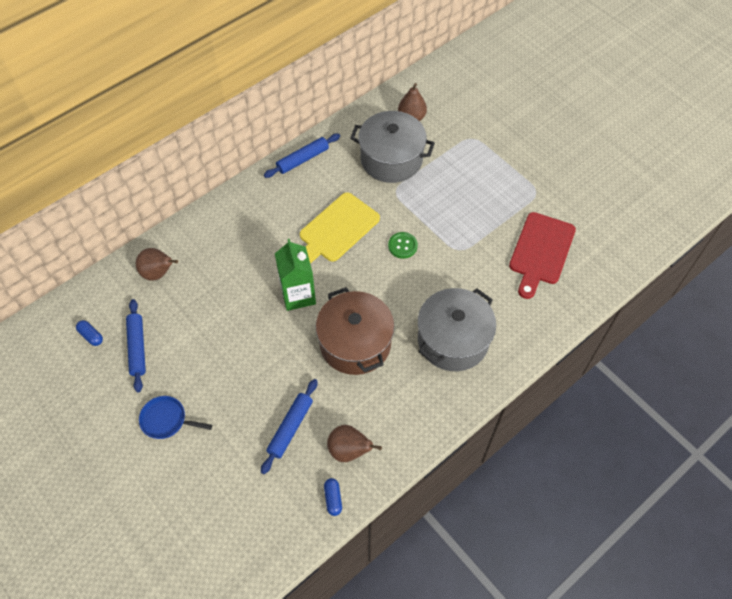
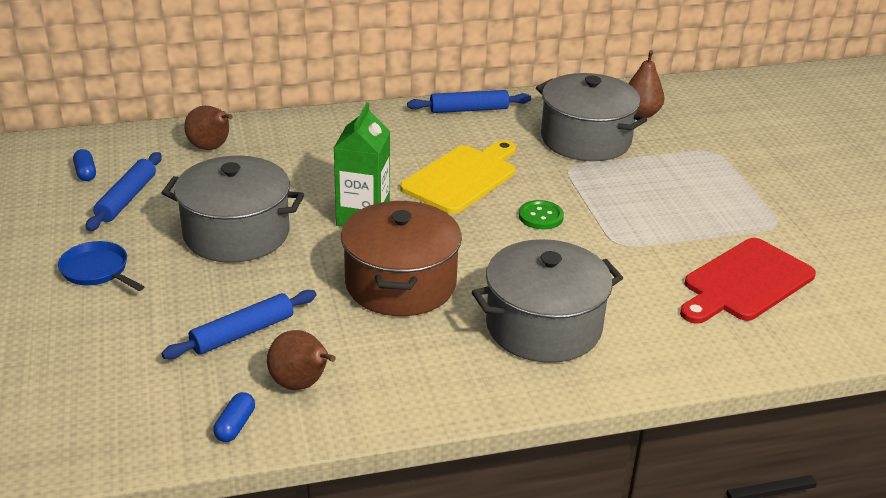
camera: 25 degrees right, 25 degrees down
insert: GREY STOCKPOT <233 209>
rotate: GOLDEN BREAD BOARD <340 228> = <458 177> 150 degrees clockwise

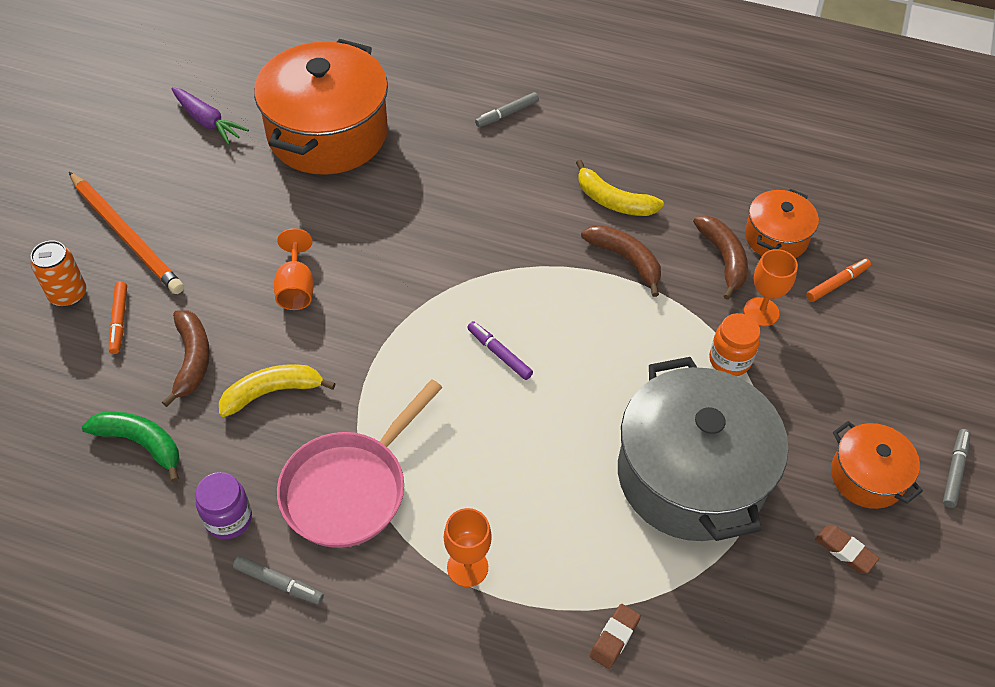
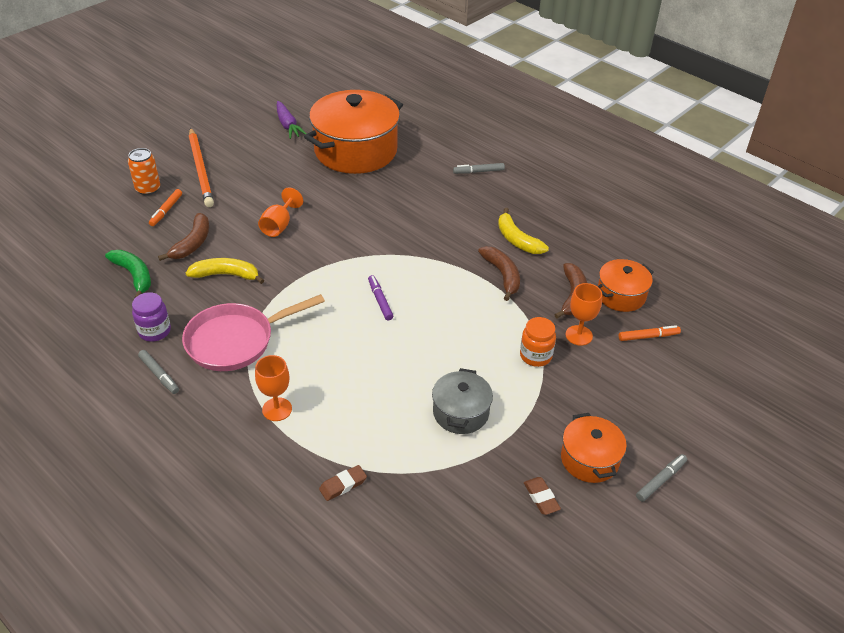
camera: 25 degrees right, 10 degrees down
resize: GREY STOCKPOT <703 449> = <462 401> x0.50

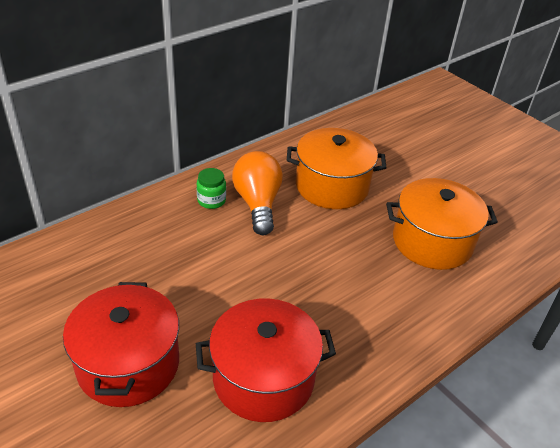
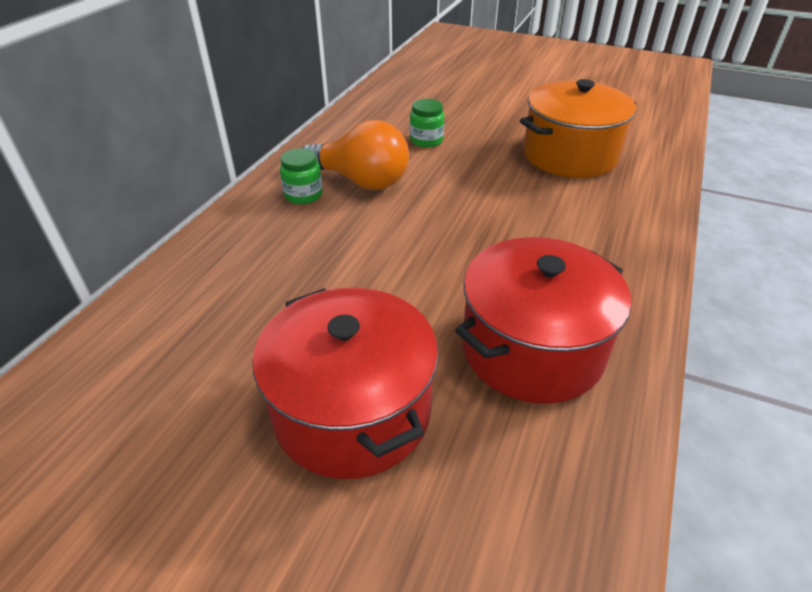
camera: 25 degrees left, 0 degrees up
replace: BRIGHT ORANGE STOCKPOT <337 168> to EMERALD JAR <427 123>
rotate: BRIGHT ORANGE BULB <257 193> = <356 155> 150 degrees clockwise

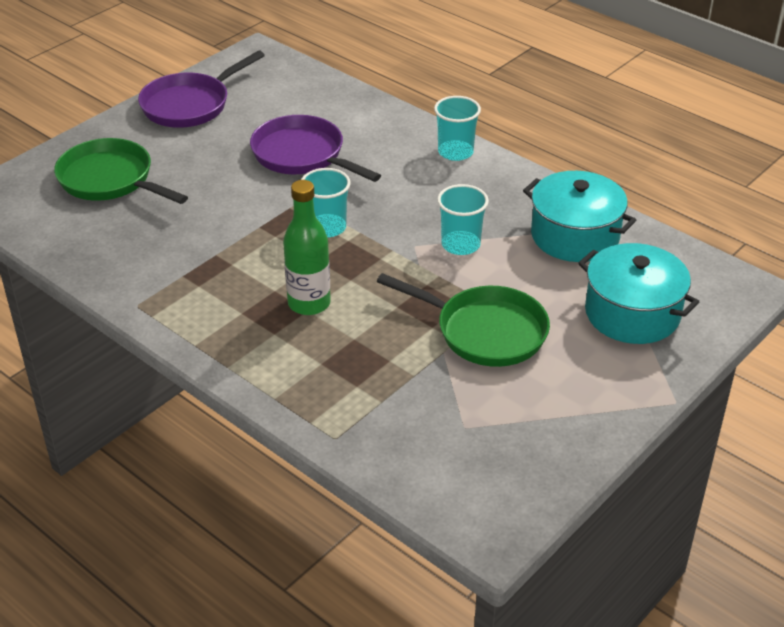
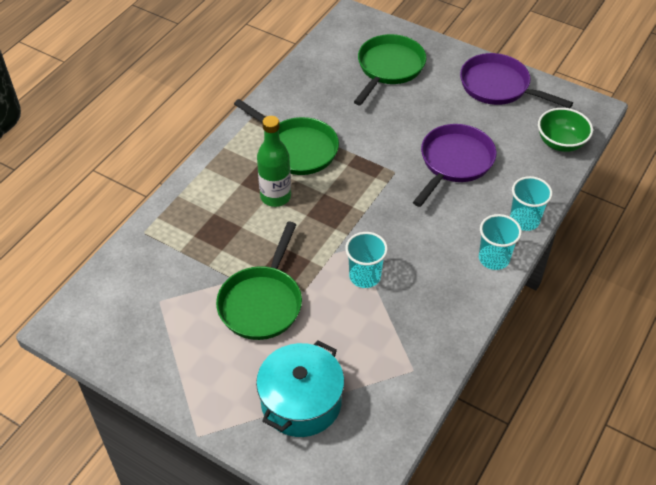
camera: 80 degrees right, 10 degrees up
delete: AQUA STOCKPOT <579 216>
insert: EMERALD FRYING PAN <286 137>; EMERALD BOWL <565 130>
move: AQUA CUP <326 202> to <531 203>

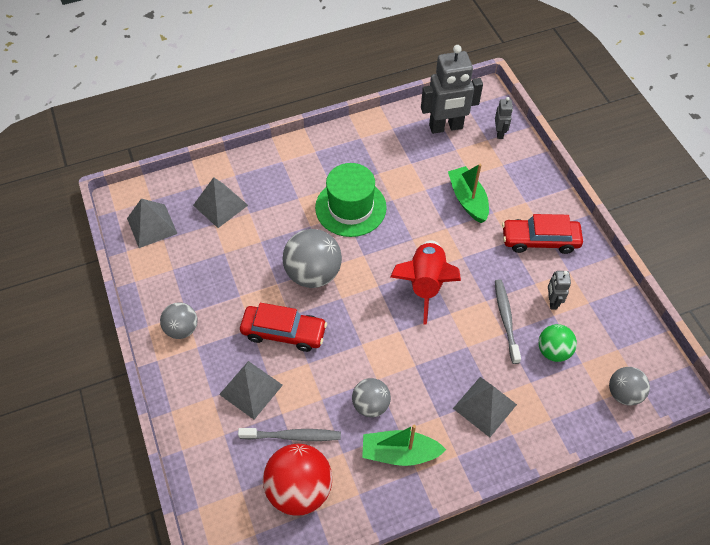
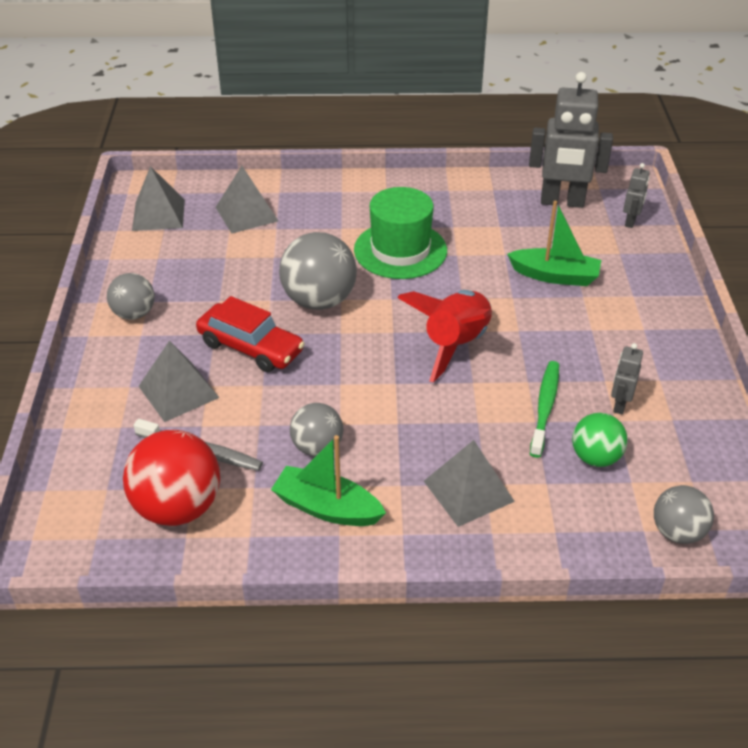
camera: 20 degrees right, 15 degrees down
delete: RED TOY CAR <542 234>
recolor: GREY DENTAL BRUSH <508 322> to EMERALD DENTAL BRUSH <544 409>
rotate: EMERALD BOAT <468 193> = <554 243> 105 degrees clockwise

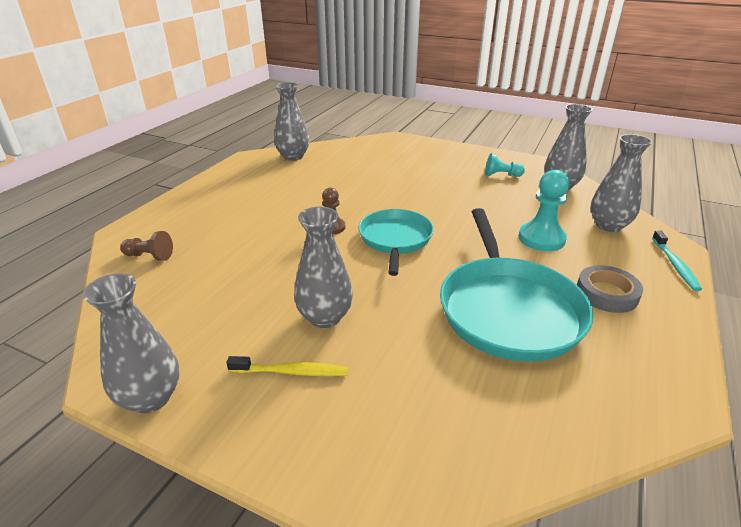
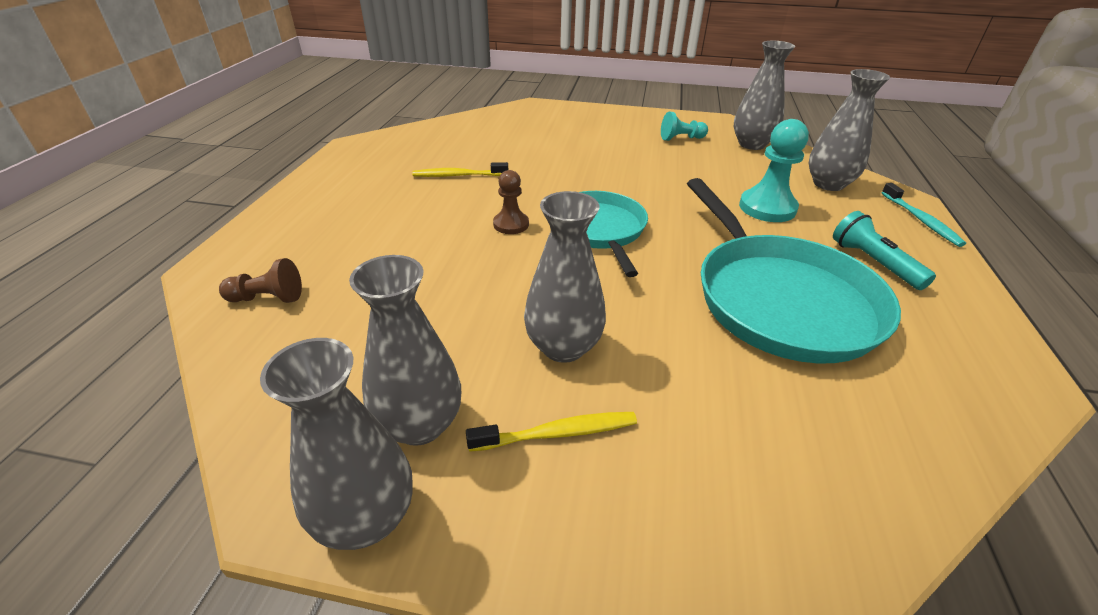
camera: 15 degrees left, 5 degrees up
insert: GOLDEN DENTAL BRUSH <460 169>
move: GREY FLOWER VASE <291 121> to <405 350>
replace: GREY TAPE <610 289> to AQUA FLASHLIGHT <884 250>

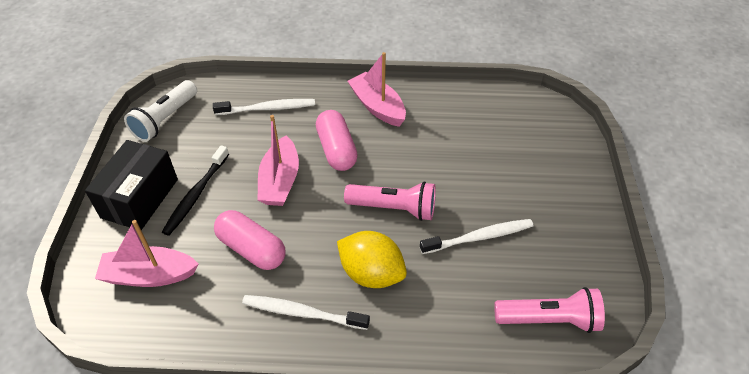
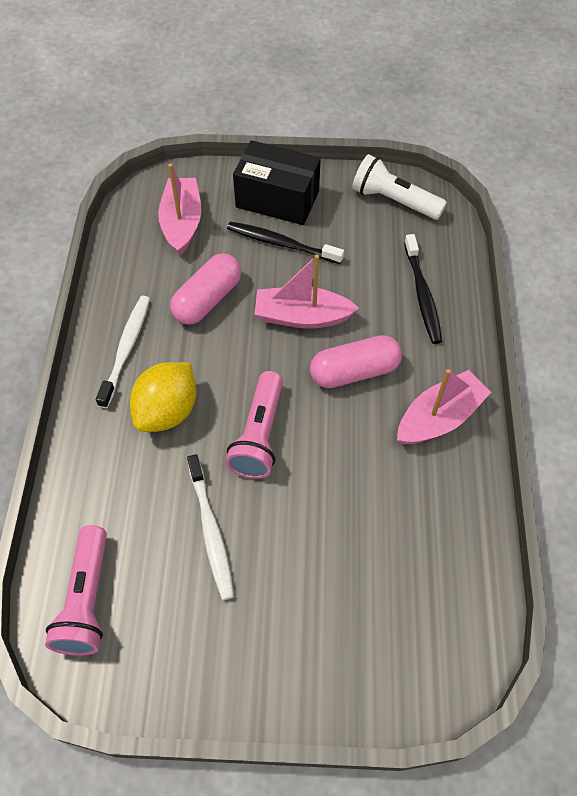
camera: 90 degrees right, 10 degrees up
recolor: PURE WHITE DENTAL BRUSH <264 107> to EBONY DENTAL BRUSH <423 289>

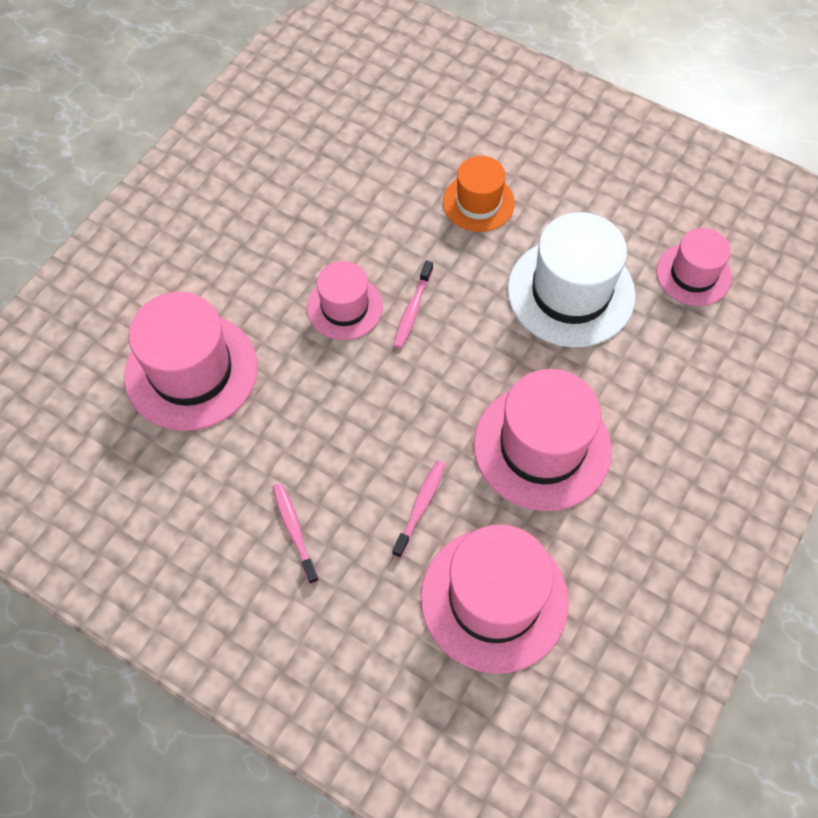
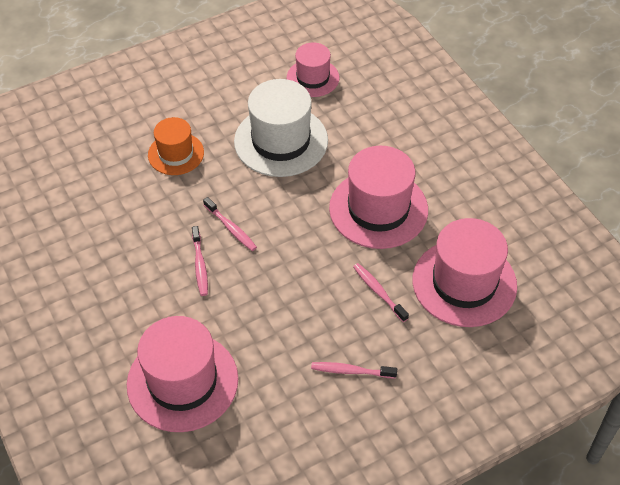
camera: 60 degrees left, 10 degrees down
replace: PINK TOP HAT <345 300> to PINK DENTAL BRUSH <200 261>

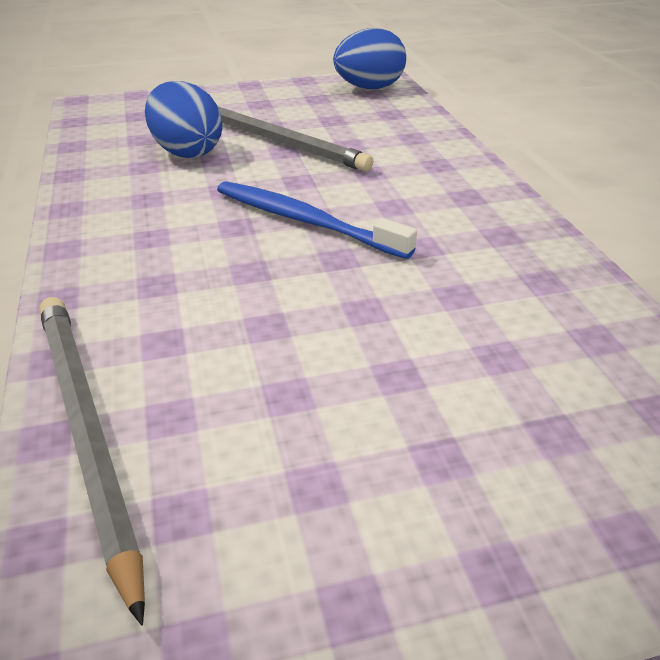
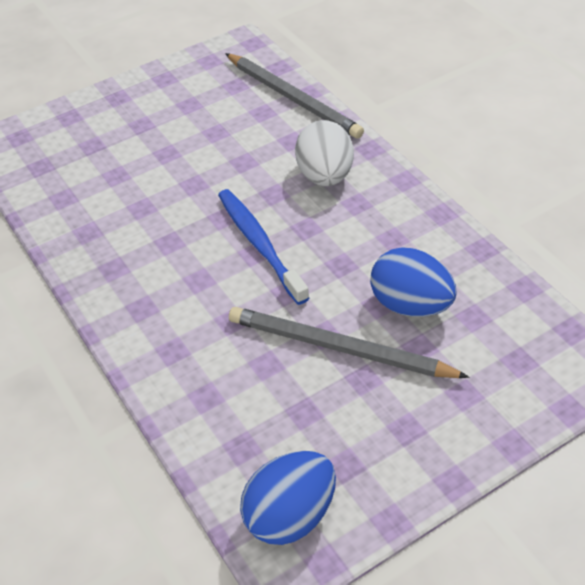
camera: 165 degrees right, 10 degrees up
insert: PURE WHITE EGG <324 153>
rotate: BLUE DENTAL BRUSH <317 220> = <263 247> 135 degrees counterclockwise

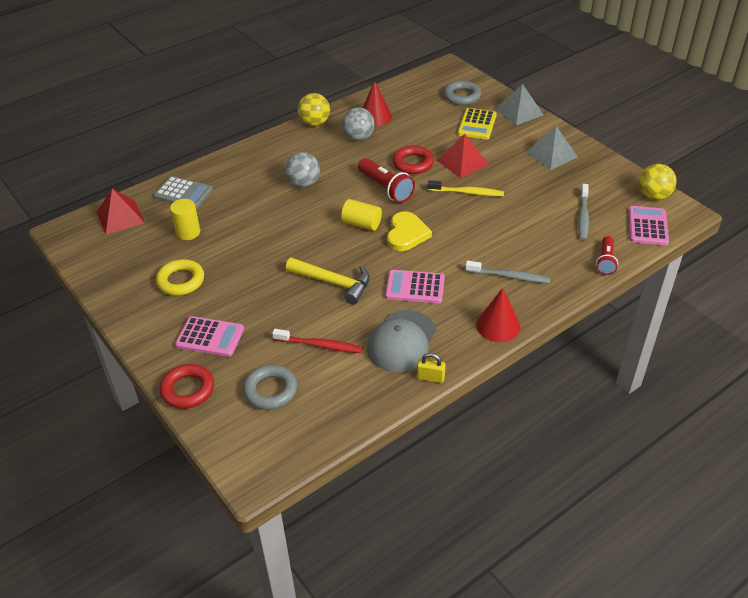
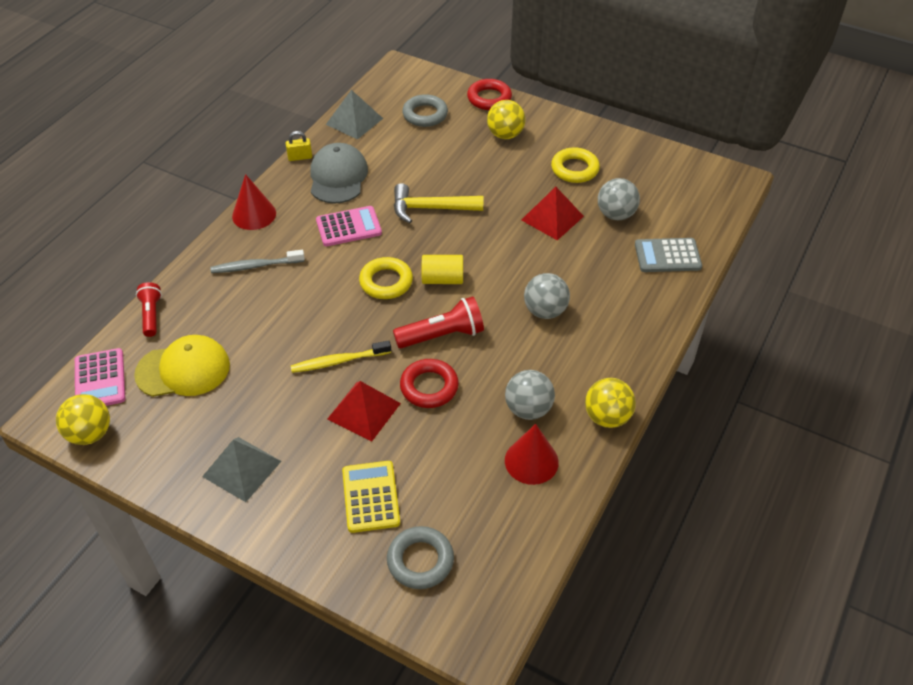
camera: 155 degrees right, 5 degrees up
delete: RED DENTAL BRUSH <317 341>
move: GREY PYRAMID SHAPE <519 104> to <354 115>; RED PYRAMID SHAPE <121 212> to <553 213>
replace: GREY DENTAL BRUSH <583 212> to GOLDEN PEAKED CAP <182 366>; GOLDEN LOVE HEART <409 231> to GOLDEN TORUS <386 278>; PINK ADDING MACHINE <209 336> to GOLDEN SPHERE <506 119>; GOLDEN CYLINDER SHAPE <185 219> to GREY SPHERE <619 199>
rotate: RED FLASHLIGHT <386 180> = <438 322> 135 degrees clockwise

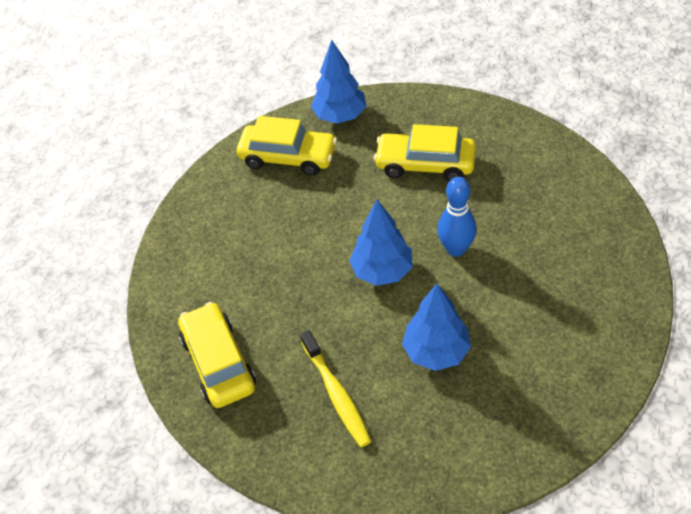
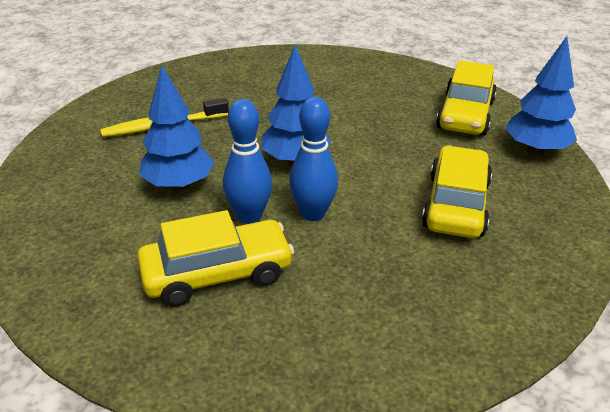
camera: 90 degrees right, 15 degrees down
insert: BLUE BOWLING PIN <247 161>
move: GOLDEN TOY CAR <217 355> to <215 258>

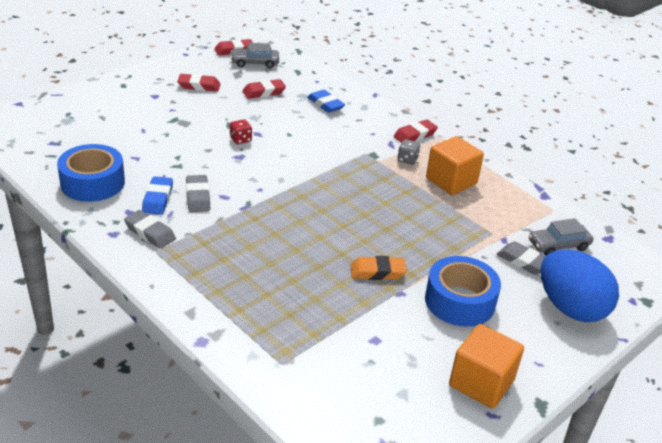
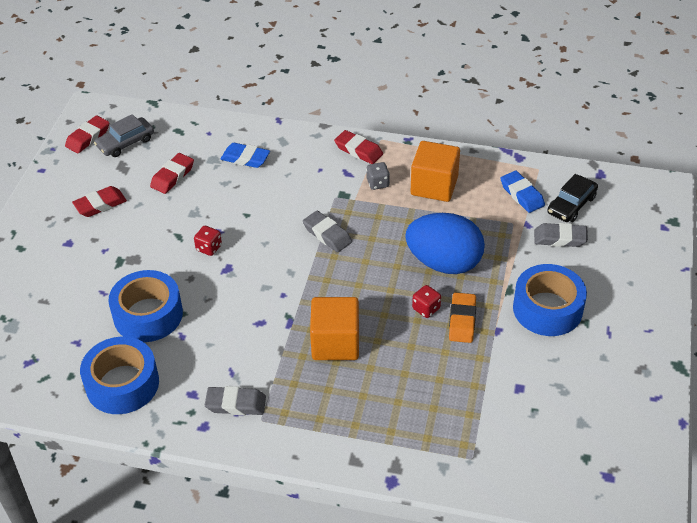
camera: 30 degrees left, 10 degrees up
insert: BLUE TAPE <145 306>; RED DICE <426 301>
move: GREY PENCIL ERASER <198 193> to <327 231>; BRIGHT ORANGE CUBE <486 366> to <334 328>; BLUE EGG <579 285> to <445 243>; BLUE PENCIL ERASER <157 195> to <522 192>
recolor: GREY TOY CAR <561 237> to EBONY TOY CAR <572 198>
rotate: RED PENCIL ERASER <416 131> = <358 147> 75 degrees counterclockwise; BRIGHT ORANGE PENCIL ERASER <379 268> = <462 318> 45 degrees counterclockwise

